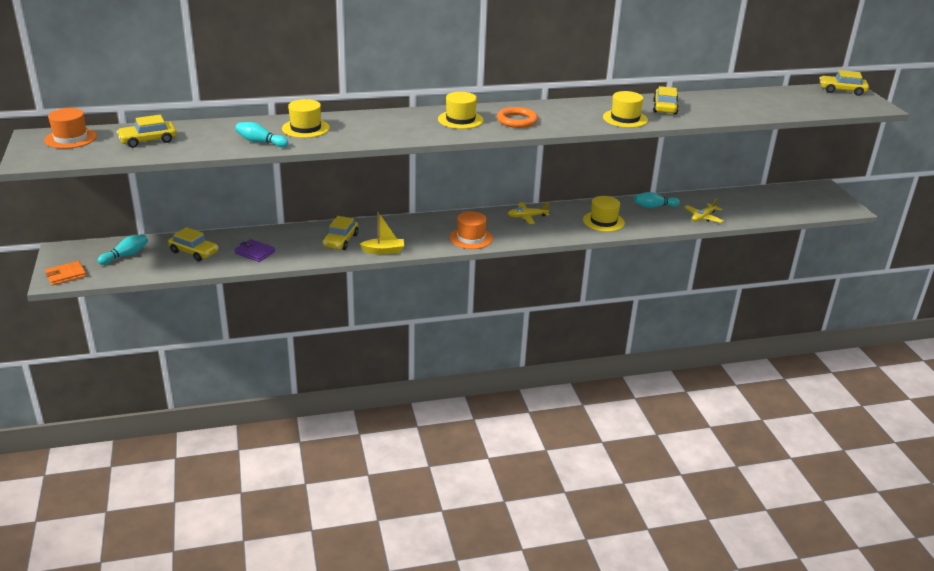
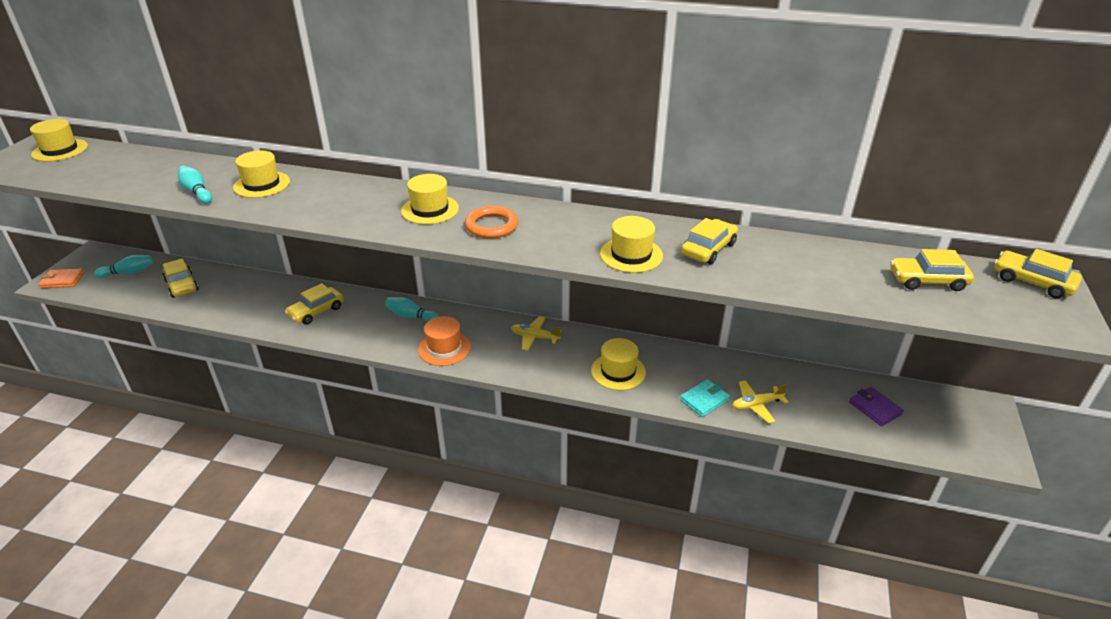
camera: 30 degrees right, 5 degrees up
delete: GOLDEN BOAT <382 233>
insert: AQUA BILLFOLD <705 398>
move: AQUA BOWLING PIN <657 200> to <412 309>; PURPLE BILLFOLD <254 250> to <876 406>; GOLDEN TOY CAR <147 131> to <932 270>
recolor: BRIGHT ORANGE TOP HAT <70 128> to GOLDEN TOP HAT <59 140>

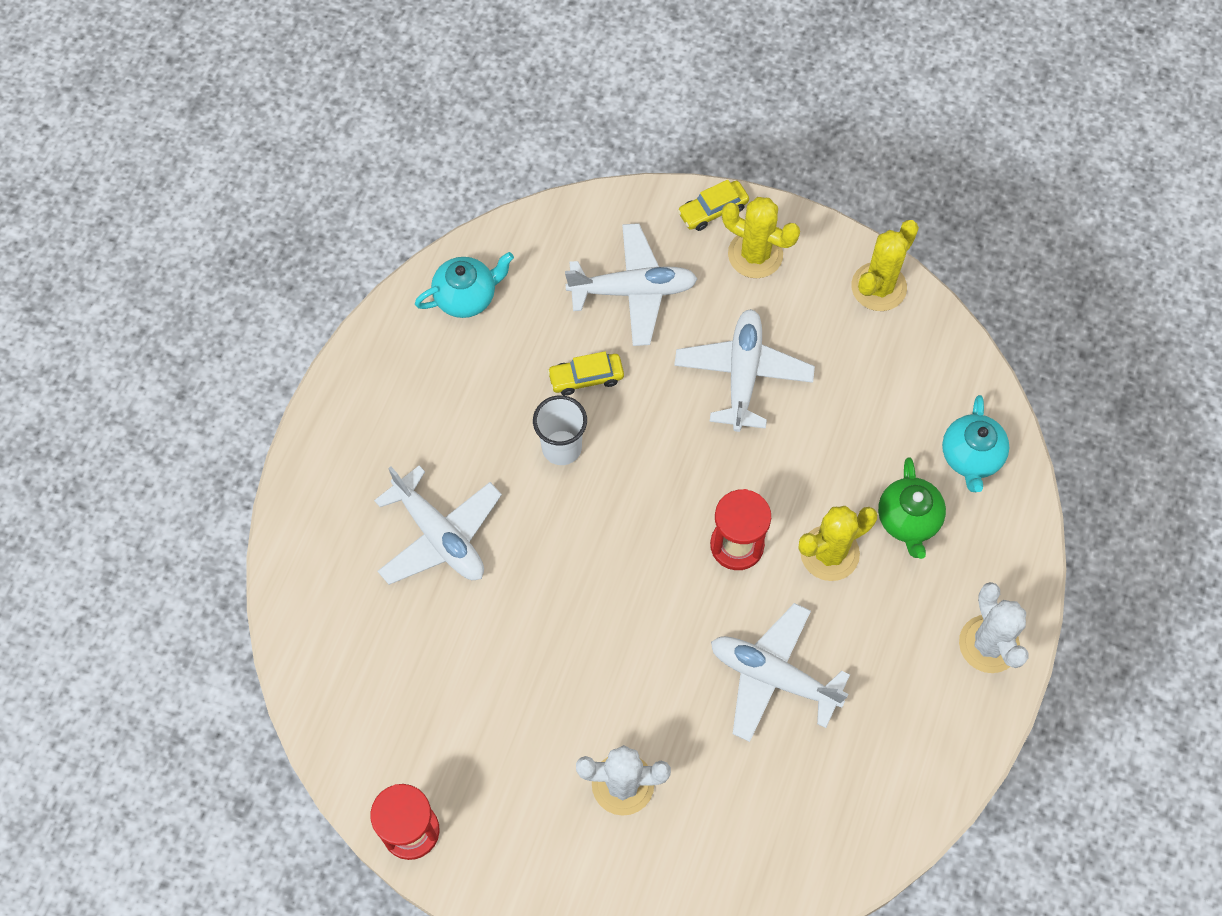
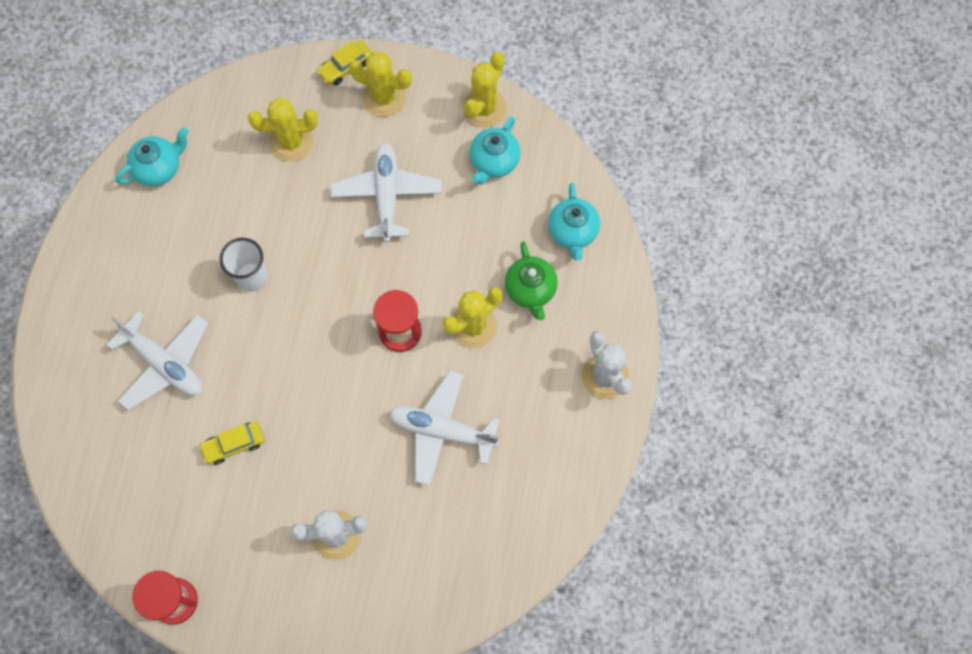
camera: 10 degrees left, 5 degrees up
insert: AQUA TEAPOT <495 151>
move: GOLDEN TOY CAR <585 373> to <232 443>
replace: PURE WHITE TOY PLANE <631 284> to GOLDEN CACTUS <283 130>

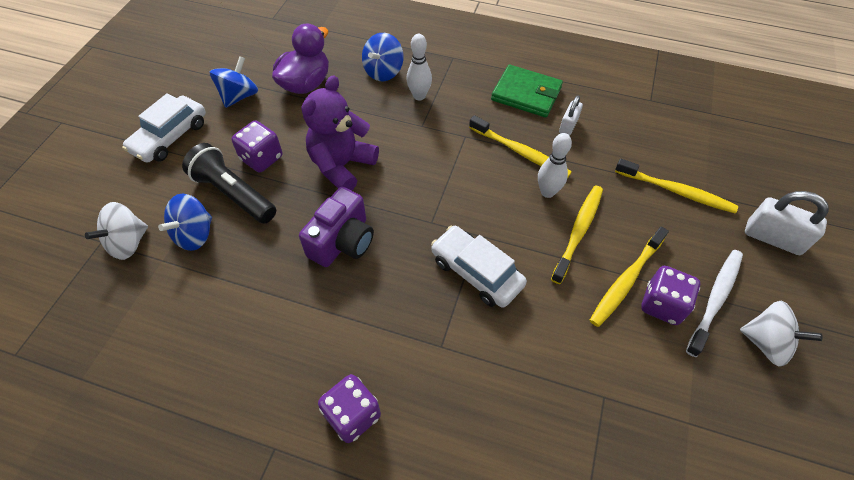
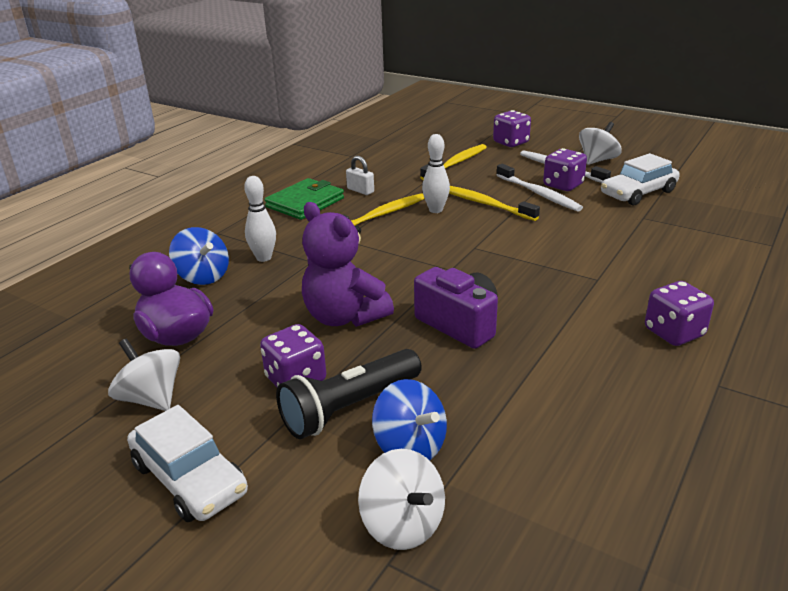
camera: 75 degrees left, 25 degrees down
move: PURE WHITE TOY CAR <479 267> to <640 179>
replace: PURE WHITE PADLOCK <787 223> to PURPLE DICE <512 128>
recolor: BLUE SPINNING TOP <234 82> to PURE WHITE SPINNING TOP <144 374>; GOLDEN DENTAL BRUSH <629 276> to PURE WHITE DENTAL BRUSH <539 188>

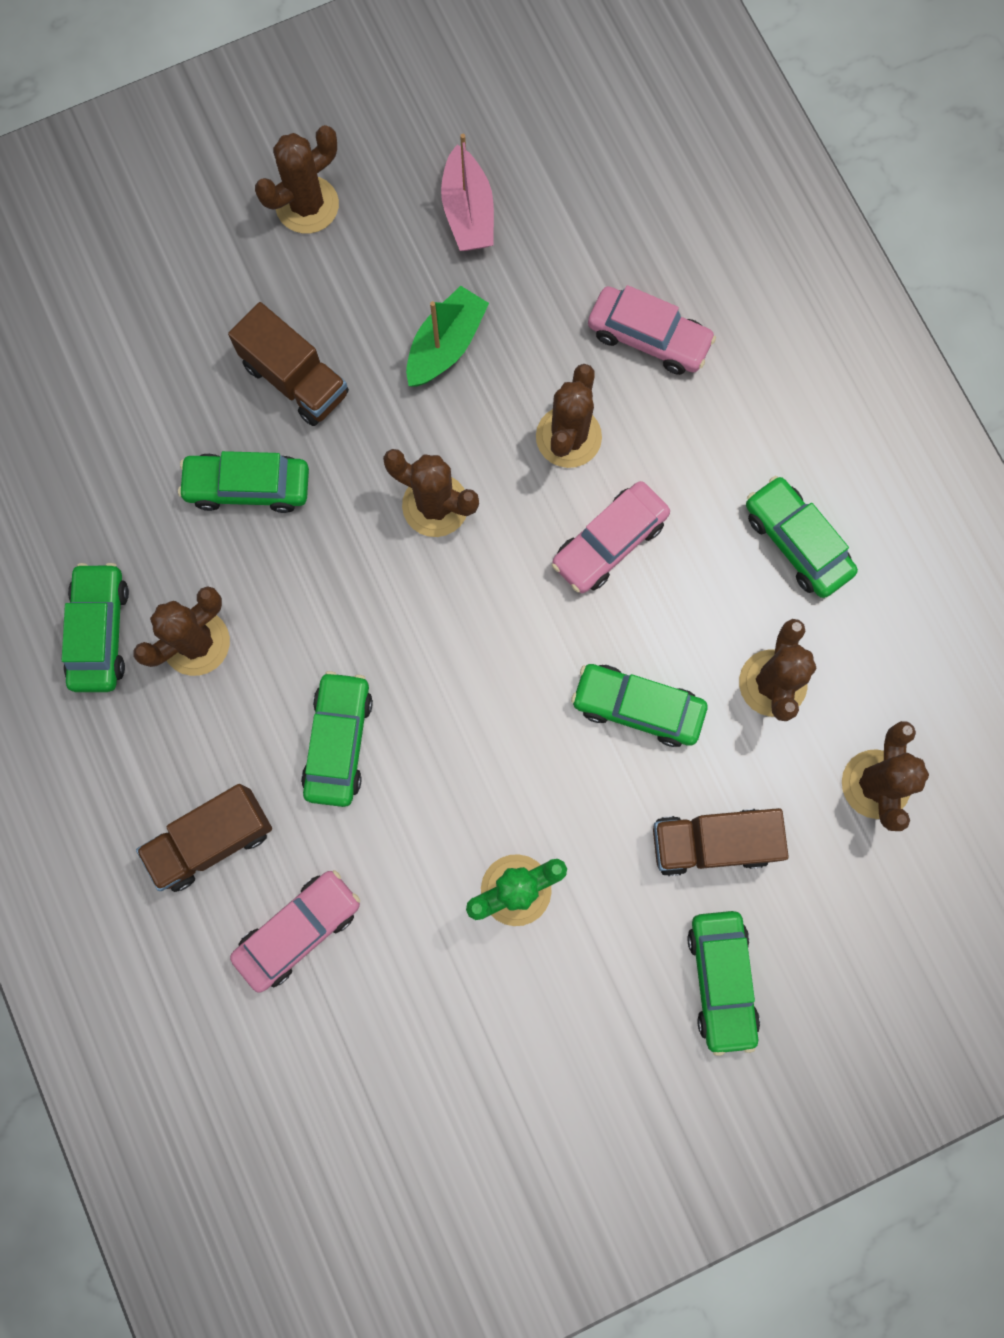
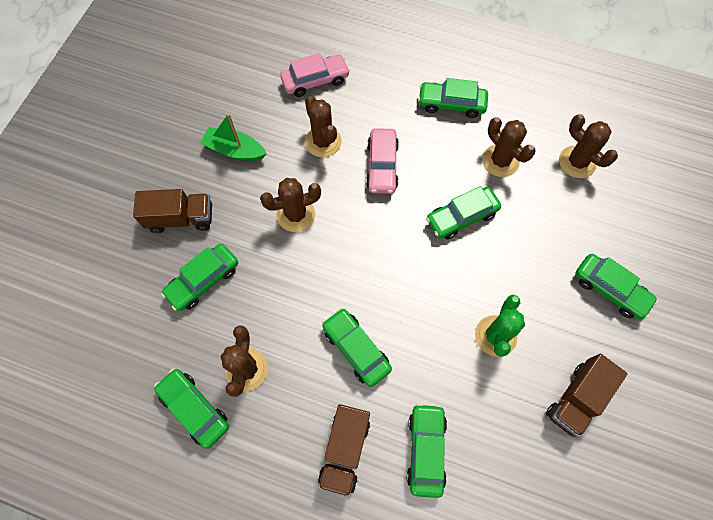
camera: 45 degrees left, 10 degrees down
delete: DARK BROWN CACTUS <297 179>; PINK BOAT <467 192>
move: DARK BROWN TRUCK <721 842> to <586 396>
recolor: PINK TOY CAR <295 931> to EMERALD TOY CAR <427 450>
rotate: EMERALD BOAT <447 336> = <234 137> 60 degrees counterclockwise

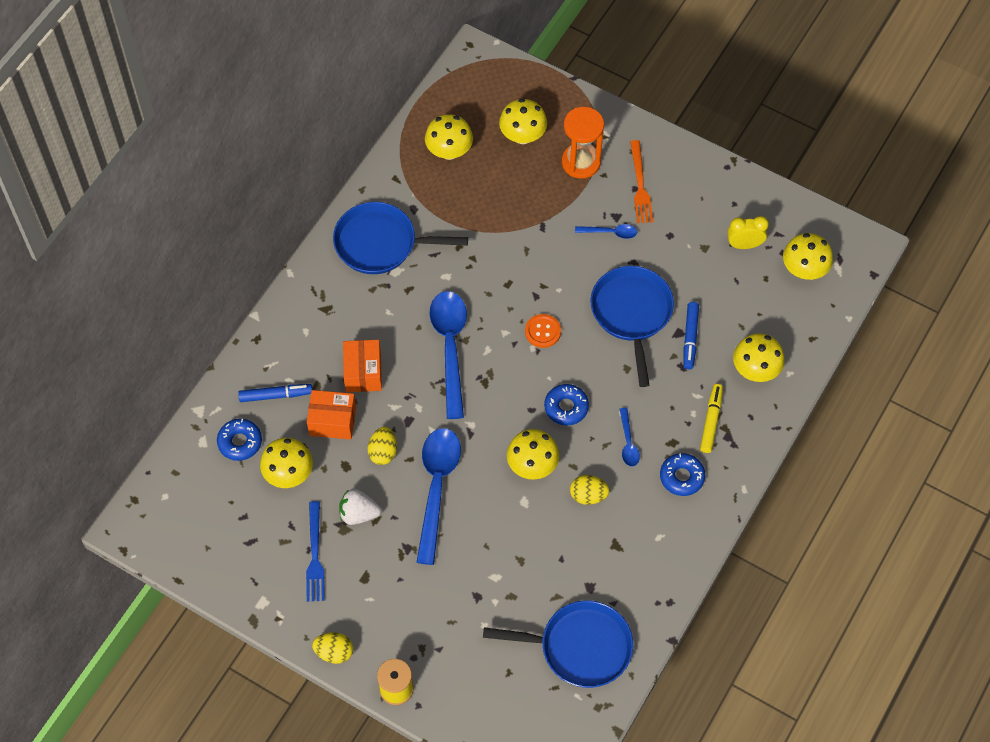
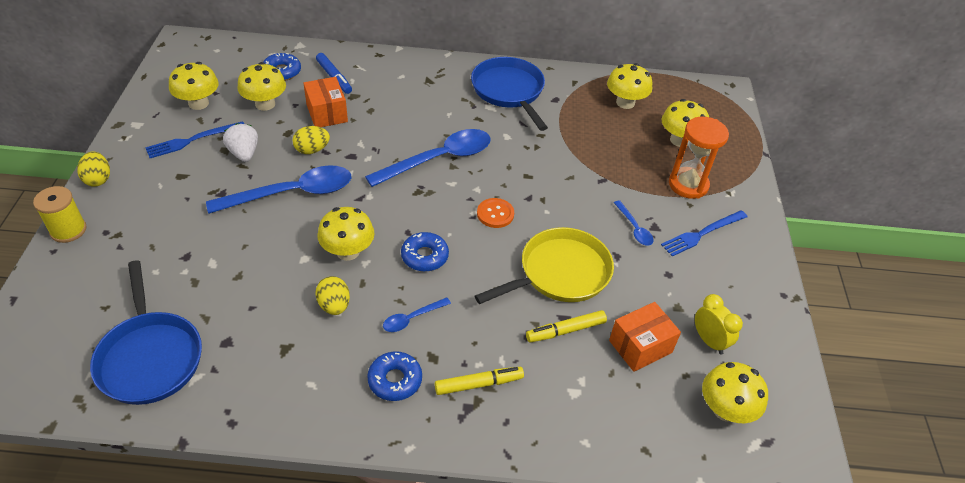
camera: 60 degrees right, 15 degrees down
move: GOLDEN FUNGUS <759 357> to <194 86>; BRIGHT ORANGE PACKAGE <362 366> to <645 337>
recolor: BLUE FRYING PAN <632 326> to GOLDEN FRYING PAN <544 265>; BLUE MARKER <691 335> to GOLDEN MARKER <566 326>; BRIGHT ORANGE DINNER FORK <641 181> to BLUE DINNER FORK <704 233>

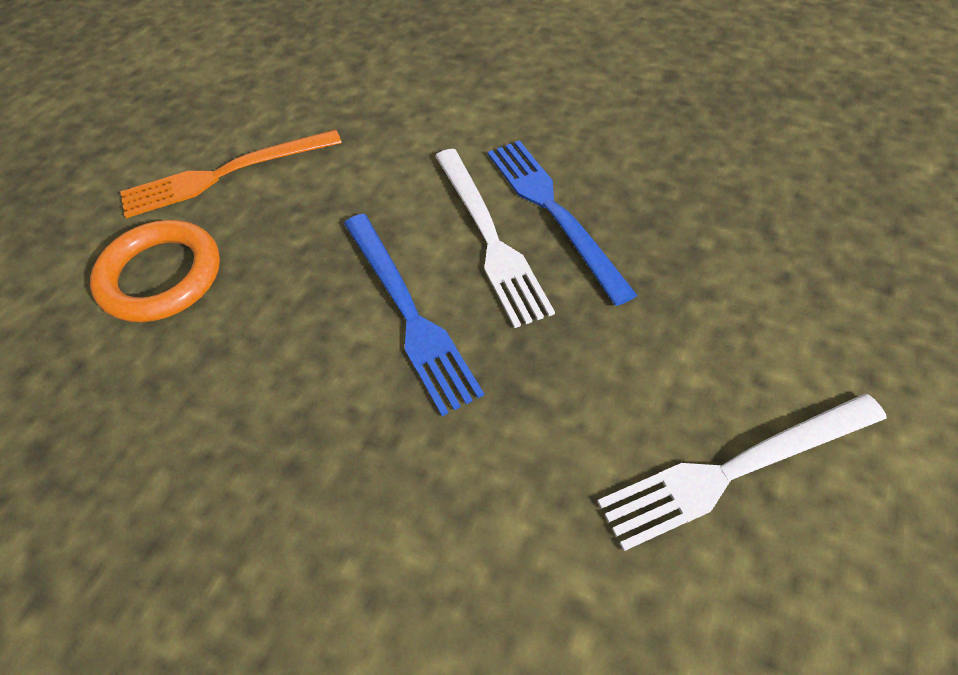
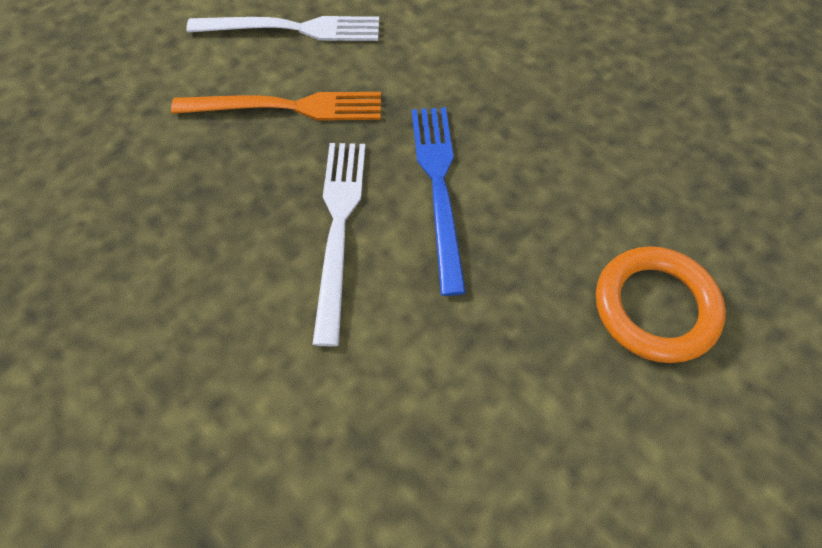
camera: 160 degrees left, 5 degrees up
delete: BLUE DINNER FORK <562 223>
move: BRIGHT ORANGE DINNER FORK <231 173> to <276 106>

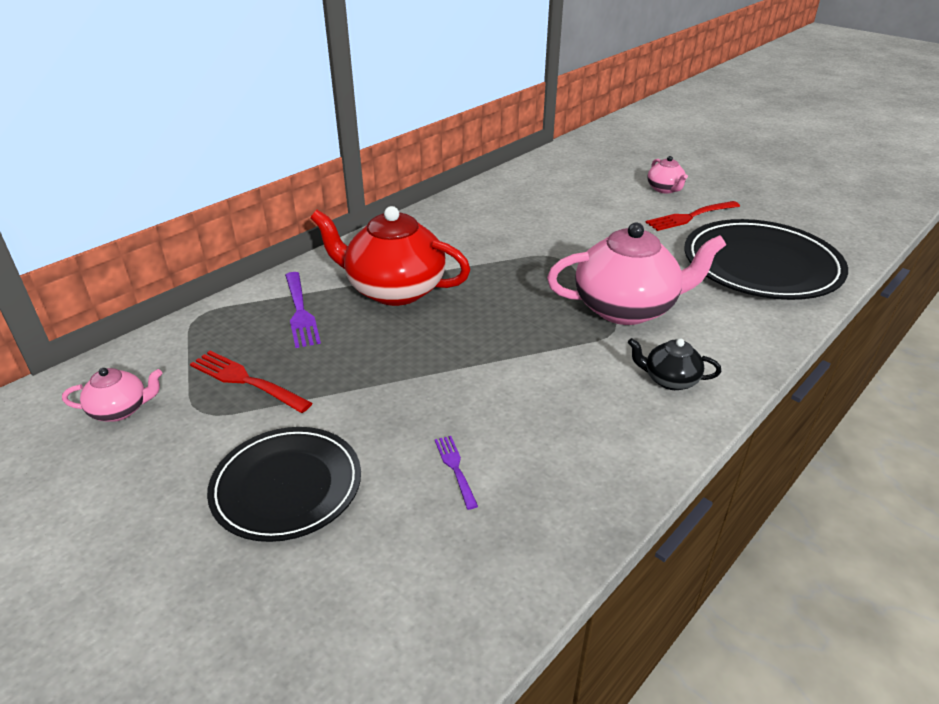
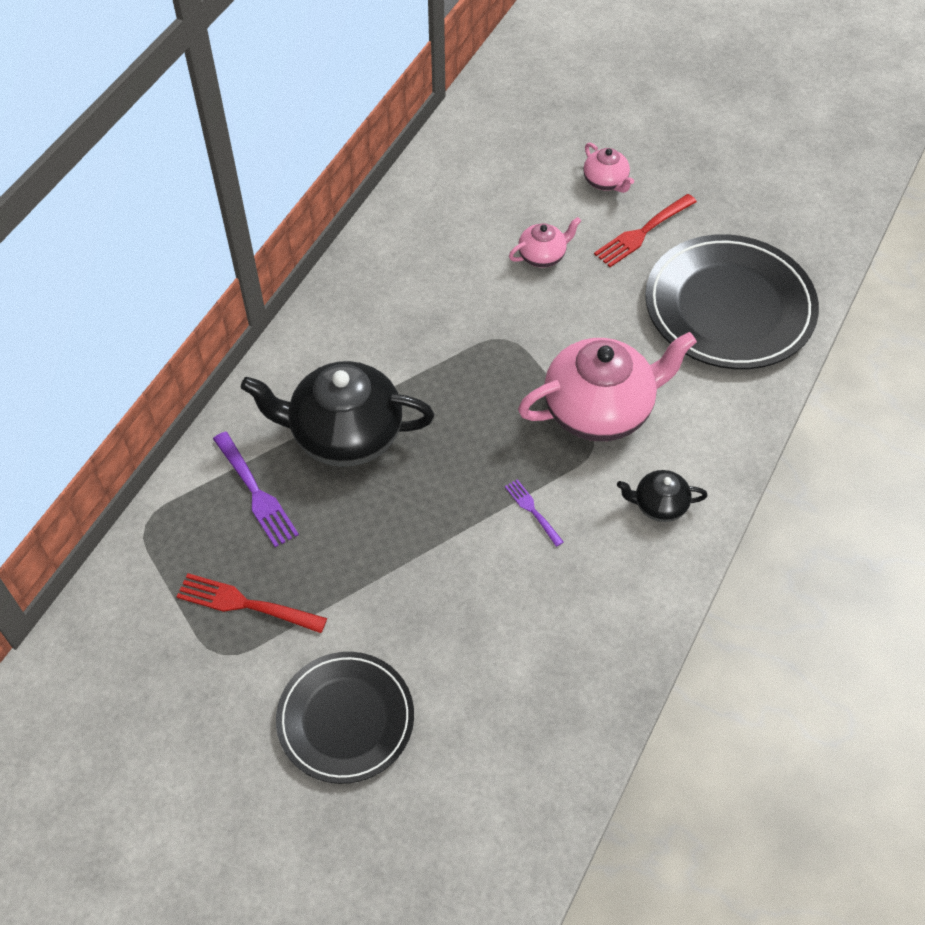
camera: 15 degrees left, 20 degrees up
move: PURPLE DINNER FORK <456 473> to <534 513>; PINK TEAPOT <112 395> to <545 242>
recolor: RED TEAPOT <390 256> to EBONY TEAPOT <337 414>

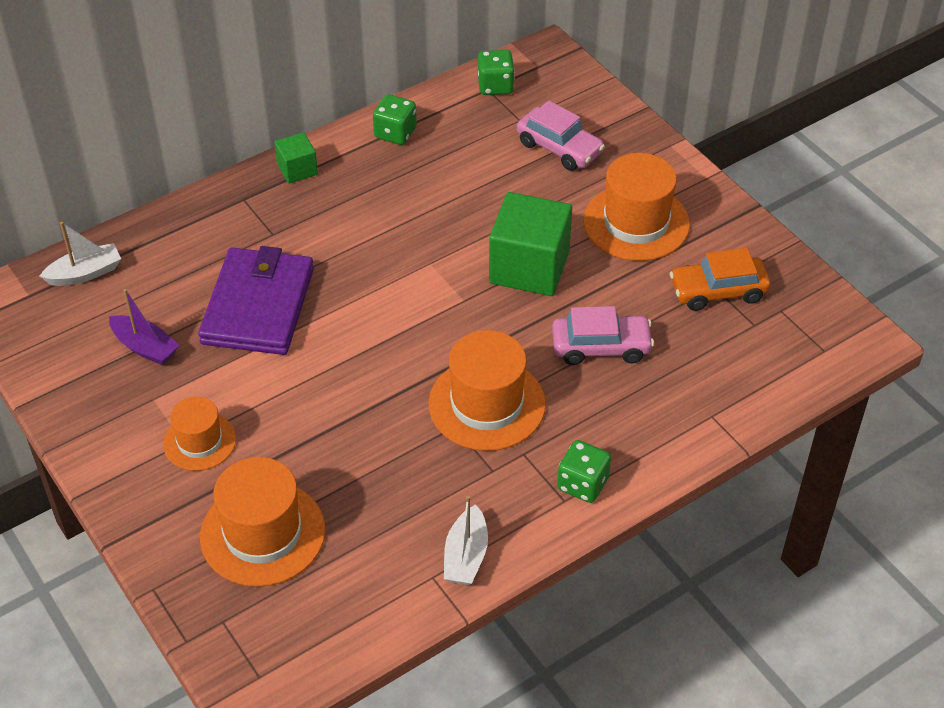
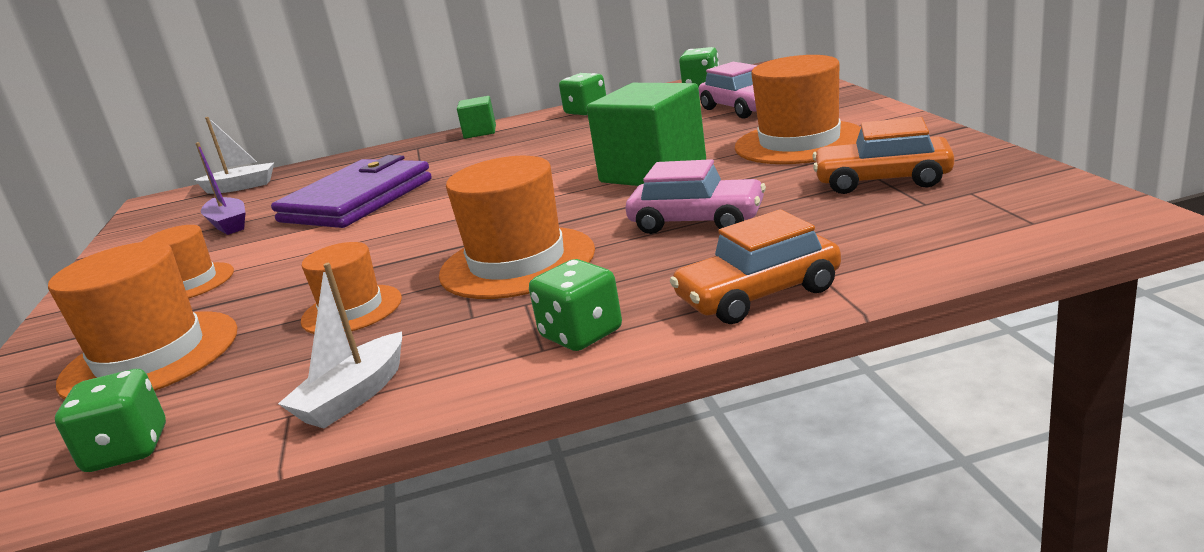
camera: 25 degrees right, 25 degrees down
insert: EMERALD DICE <110 420>; BRIGHT ORANGE TOP HAT <351 288>; BRIGHT ORANGE TOY CAR <755 266>

